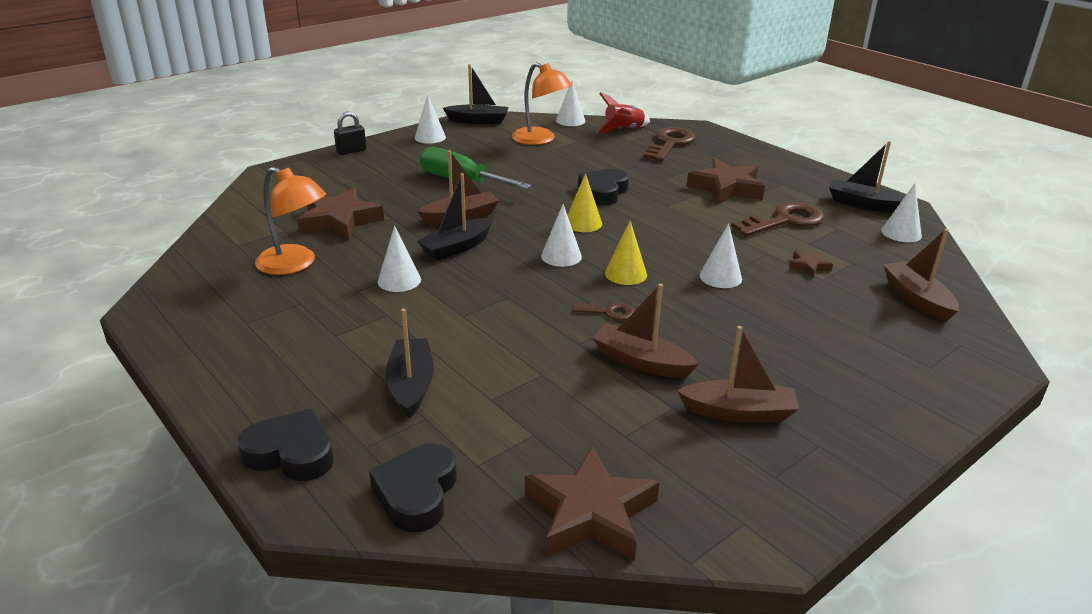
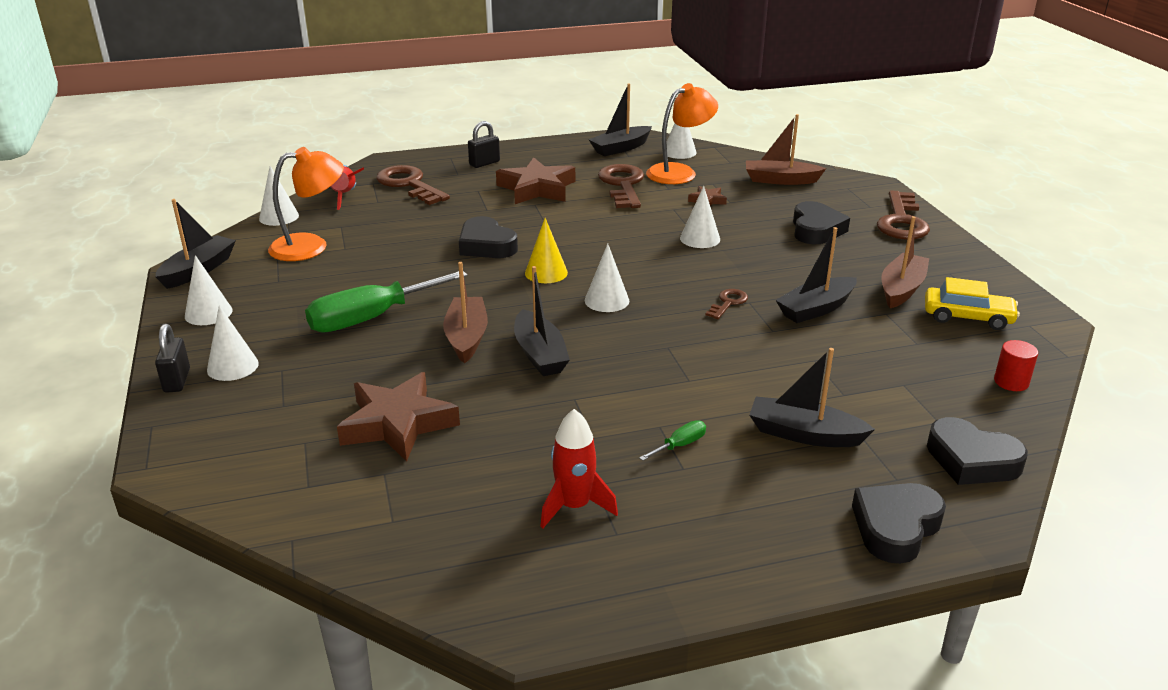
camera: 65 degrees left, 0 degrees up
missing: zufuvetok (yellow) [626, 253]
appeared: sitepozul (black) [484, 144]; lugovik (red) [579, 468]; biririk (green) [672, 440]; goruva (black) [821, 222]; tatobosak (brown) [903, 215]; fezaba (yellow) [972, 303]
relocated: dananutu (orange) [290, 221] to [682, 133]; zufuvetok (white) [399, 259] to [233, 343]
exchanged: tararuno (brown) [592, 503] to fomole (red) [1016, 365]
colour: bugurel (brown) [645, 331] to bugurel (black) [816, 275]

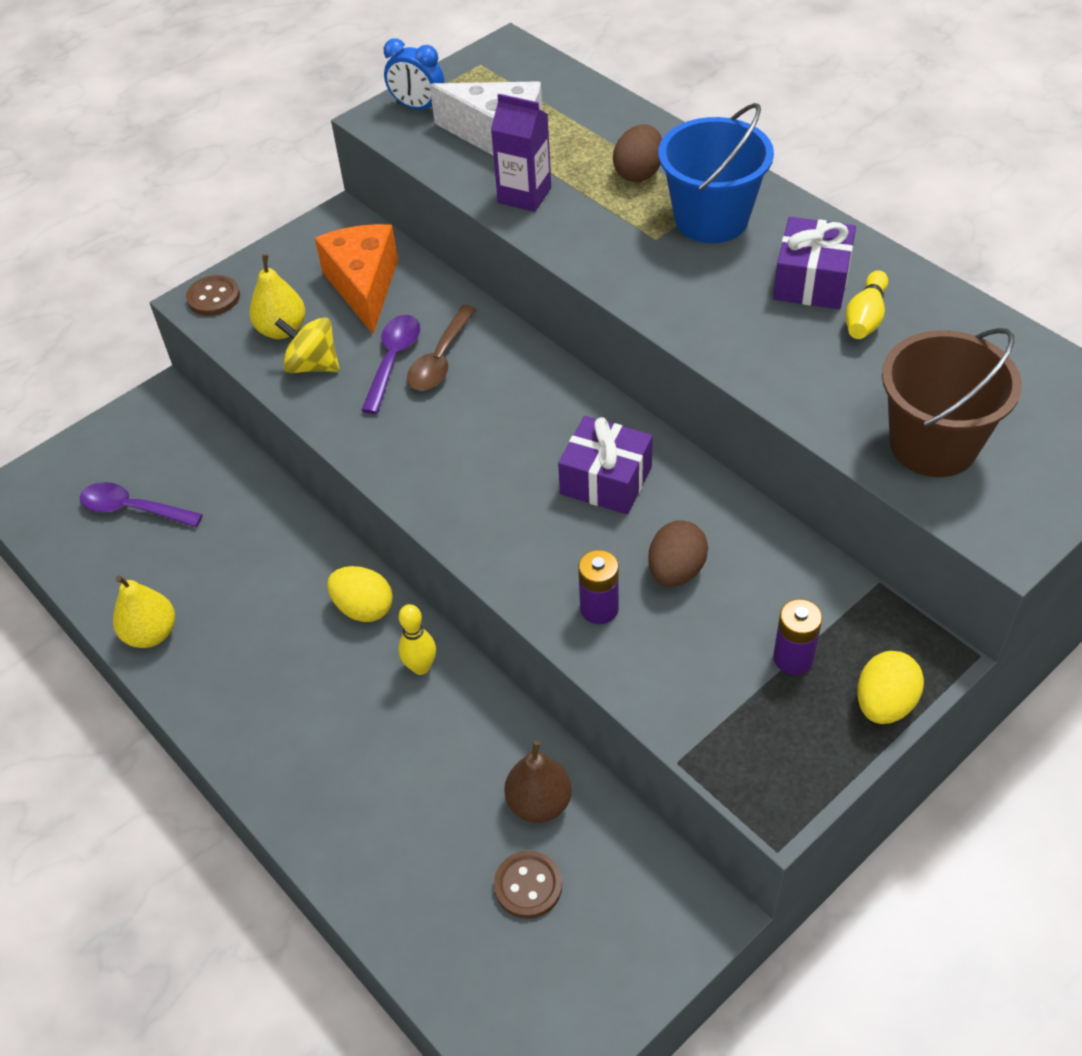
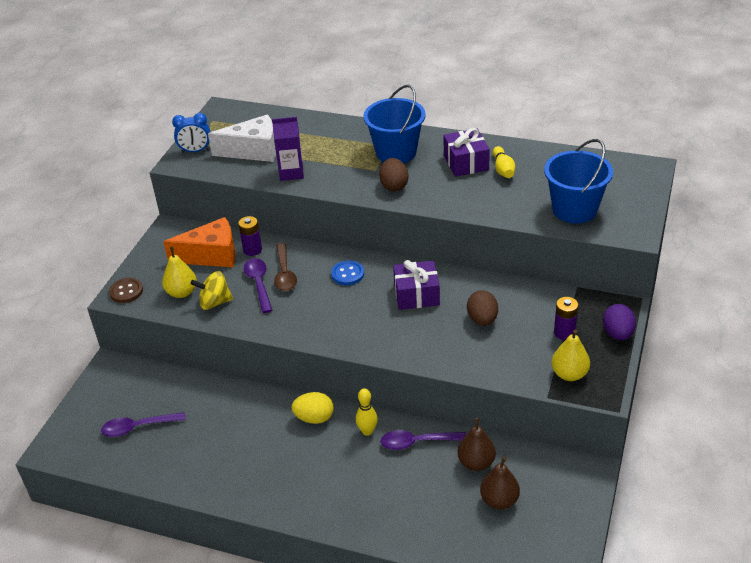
camera: 30 degrees left, 10 degrees down
appeared: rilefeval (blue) [347, 273]; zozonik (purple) [423, 440]
relocated: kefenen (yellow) [144, 611] to [570, 355]; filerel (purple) [598, 587] to [250, 236]; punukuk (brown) [637, 153] to [393, 174]
exchanged: rilefeval (brown) [528, 885] to kefenen (brown) [500, 483]
colour: punukuk (yellow) [890, 687] to punukuk (purple) [619, 322]; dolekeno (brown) [952, 402] to dolekeno (blue) [578, 181]
spun: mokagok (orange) [356, 279] = [200, 242] 120 degrees clockwise

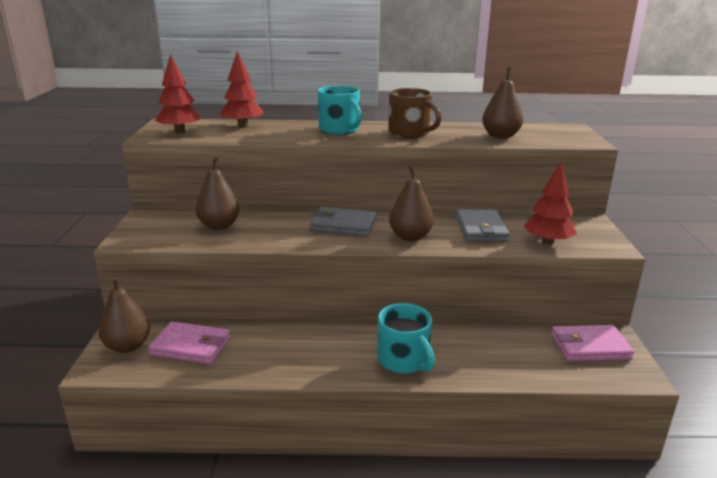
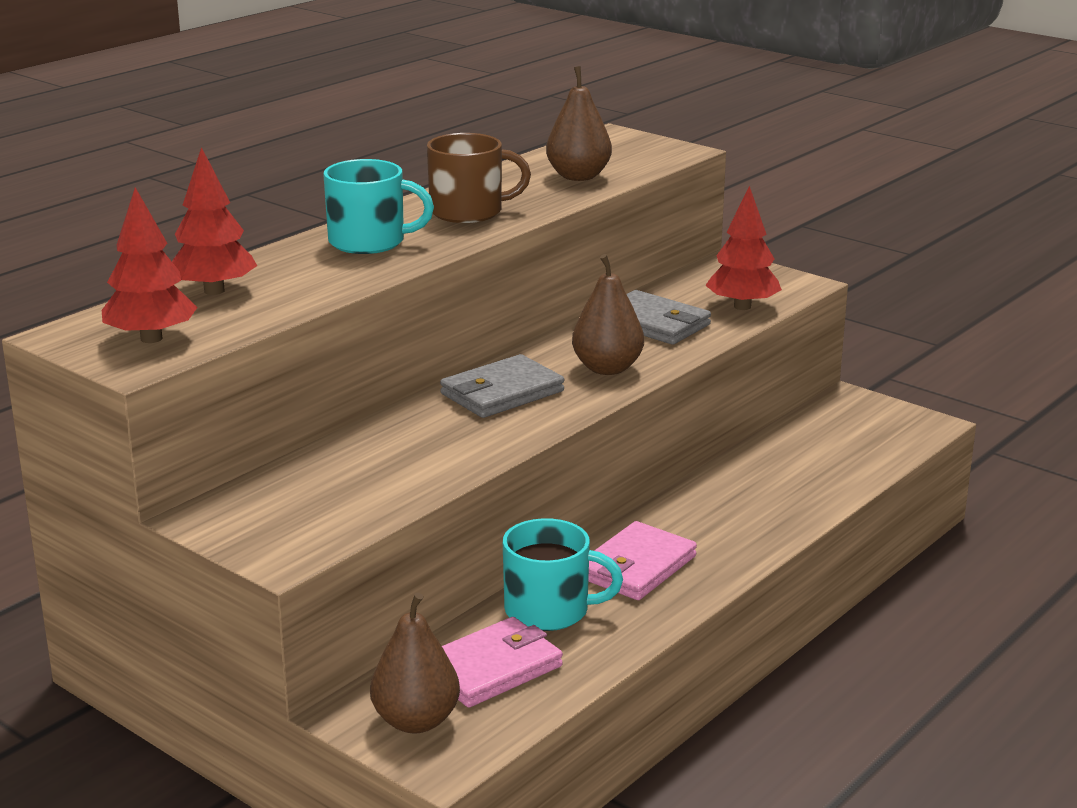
camera: 50 degrees left, 0 degrees up
missing: kefenen (brown) [217, 193]
relocated: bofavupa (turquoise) [406, 338] to [563, 574]; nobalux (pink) [592, 343] to [642, 560]

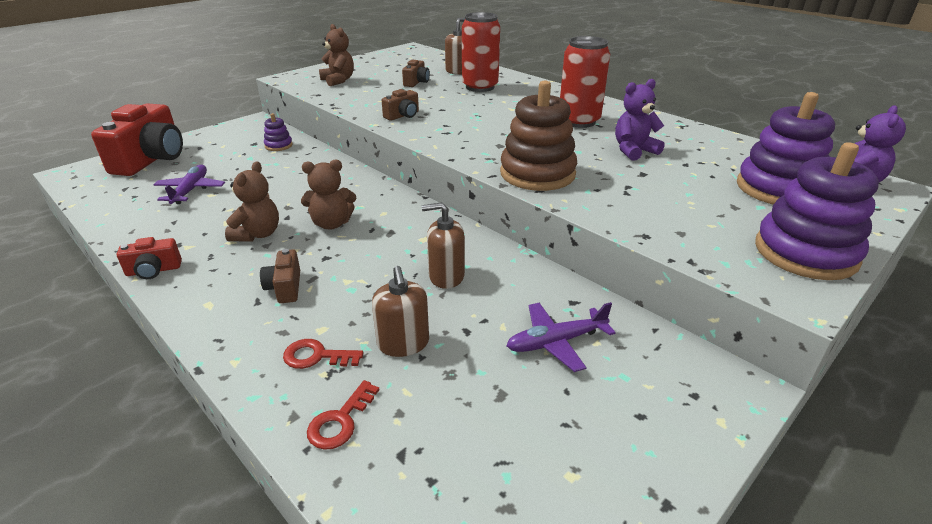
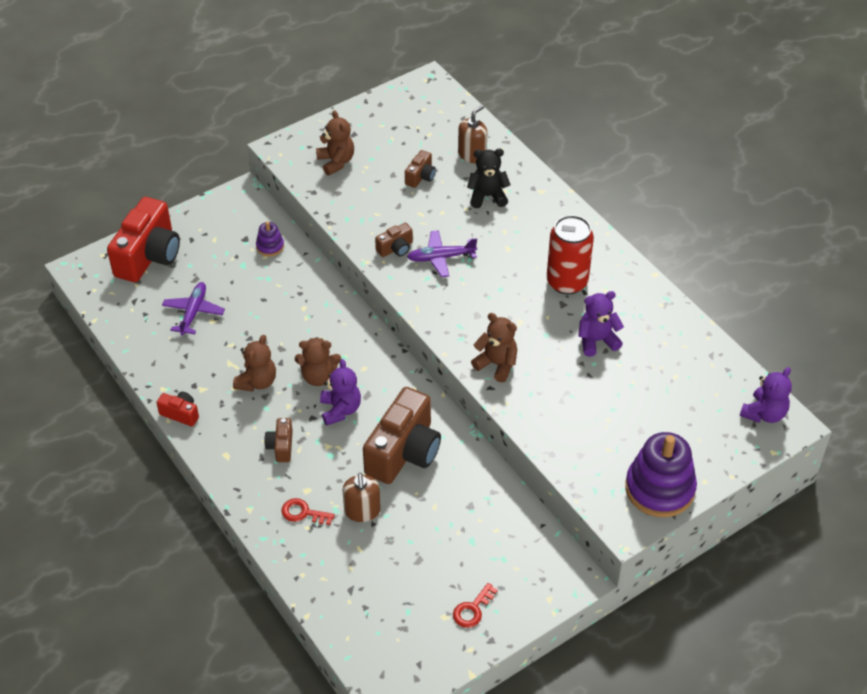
camera: 10 degrees right, 15 degrees up
missing: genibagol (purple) [786, 148]
appeared: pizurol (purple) [340, 392]
relocated: tatobosak (red) [343, 415] to [475, 605]; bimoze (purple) [561, 337] to [442, 253]
exchanged: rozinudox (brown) [443, 245] to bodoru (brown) [402, 435]; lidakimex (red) [481, 52] to pizurol (black) [489, 178]; genibagol (brown) [538, 135] to pizurol (brown) [494, 347]
spun: bodoru (red) [149, 258] = [177, 409] 150 degrees counterclockwise

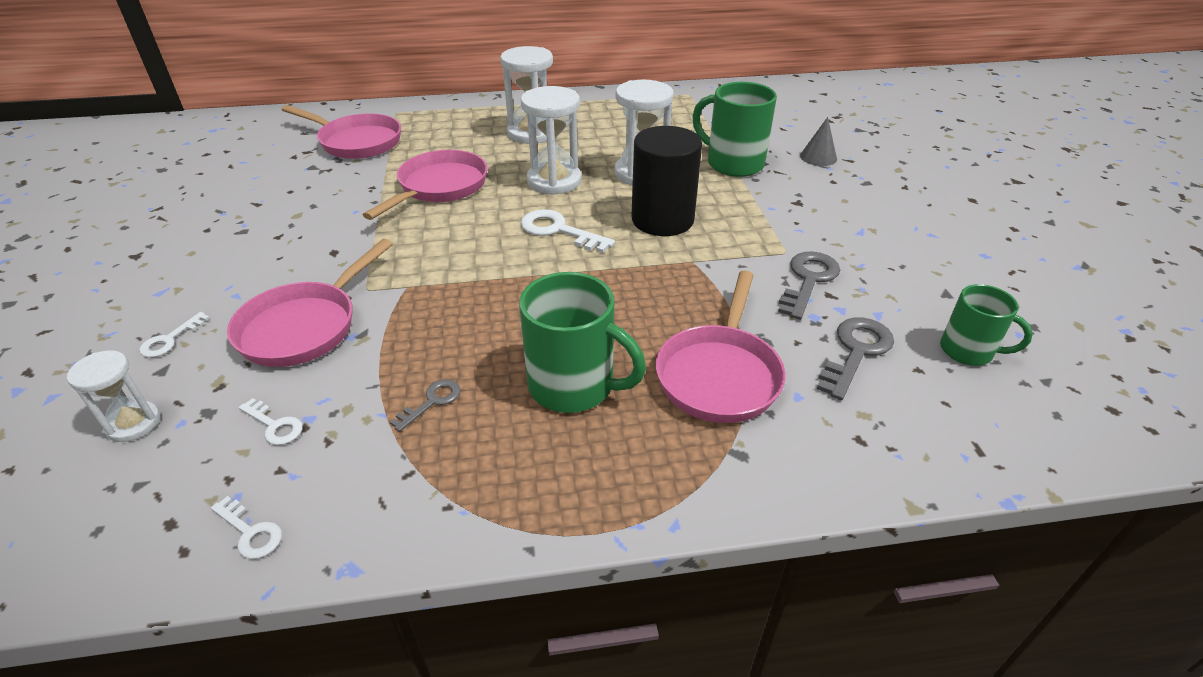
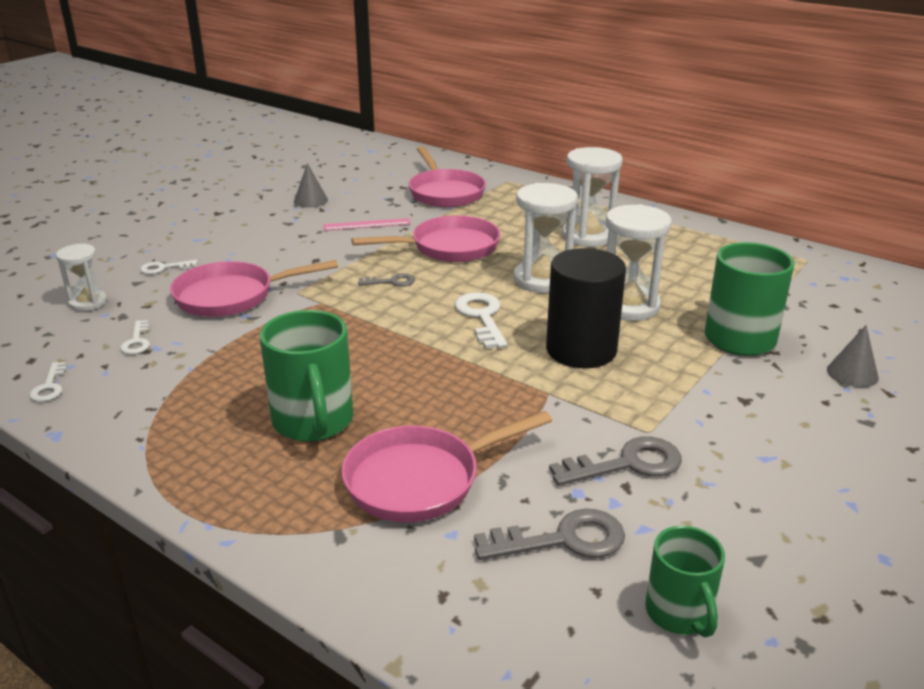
camera: 45 degrees right, 10 degrees down
appeared: zufuvetok (grey) [311, 185]; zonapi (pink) [367, 224]
relocated: tatobosak (grey) [425, 405] to [386, 279]

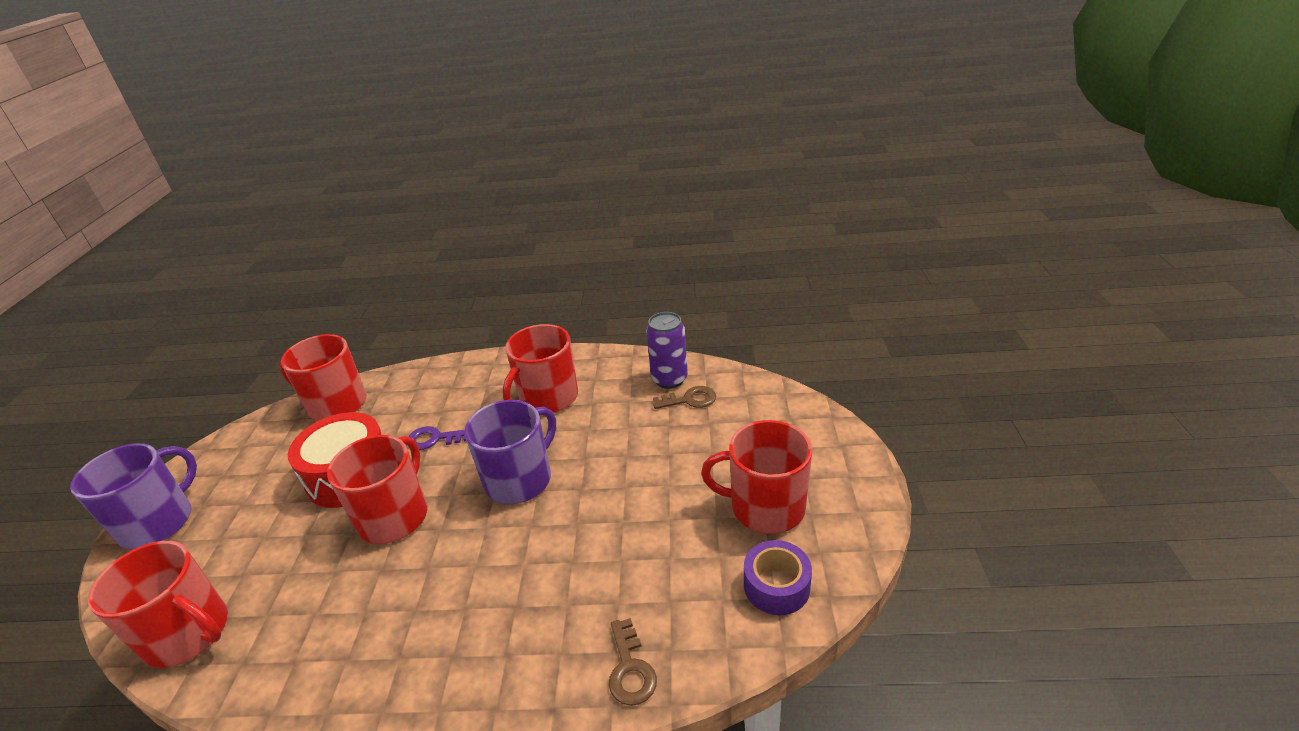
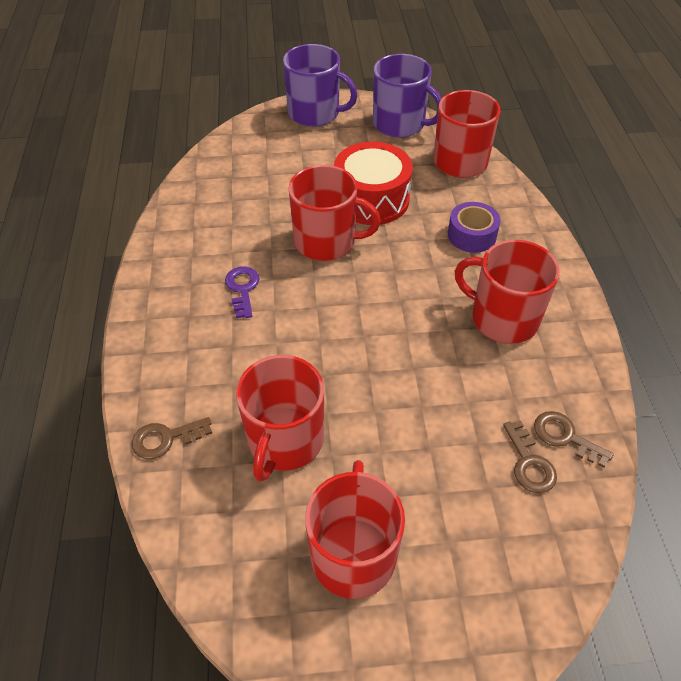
camera: 80 degrees right, 15 degrees up
relocated: bofavupa (red) [158, 604] to [280, 418]; tatobosak (purple) [437, 438] to [242, 292]; bofavupa (purple) [510, 452] to [407, 96]; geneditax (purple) [778, 577] to [474, 227]
exchanged: lidakimex (purple) [667, 350] to tatobosak (brown) [574, 439]

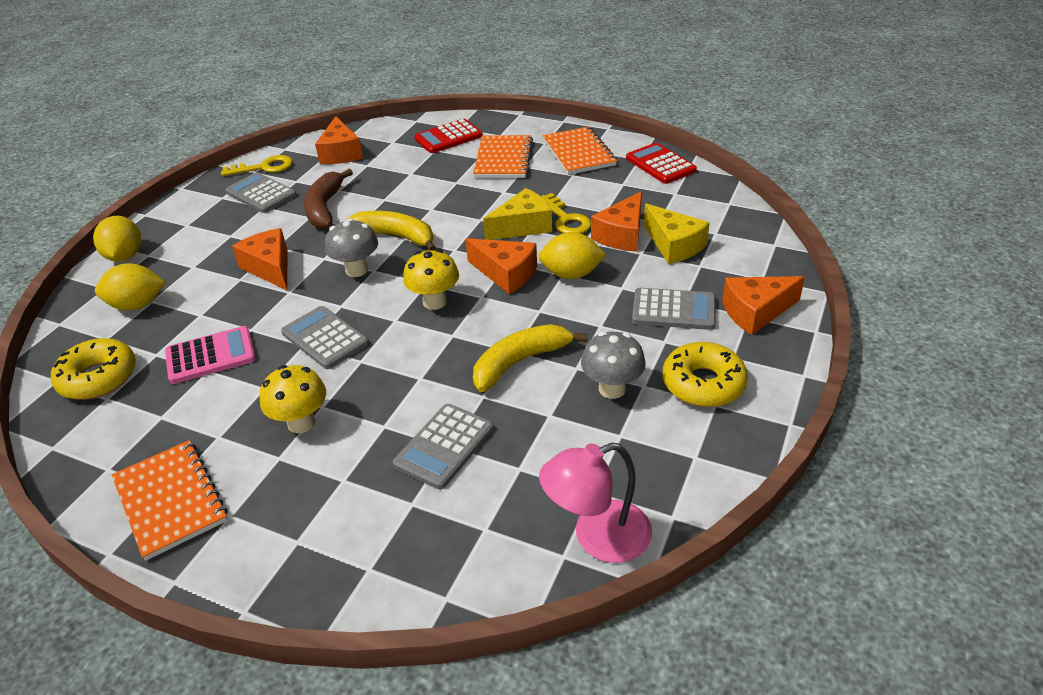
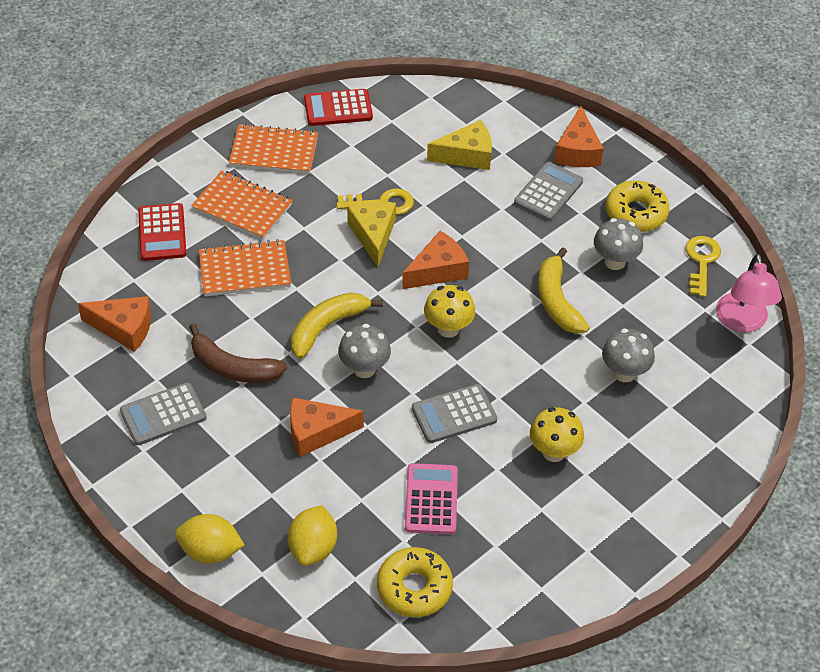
camera: 70 degrees left, 10 degrees up
missing: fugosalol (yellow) [572, 255]; mokagok (orange) [616, 221]
relocated: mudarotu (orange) [169, 500] to [245, 267]; tatobosak (yellow) [257, 165] to [703, 266]
exchanged: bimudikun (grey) [443, 446] to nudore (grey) [628, 355]

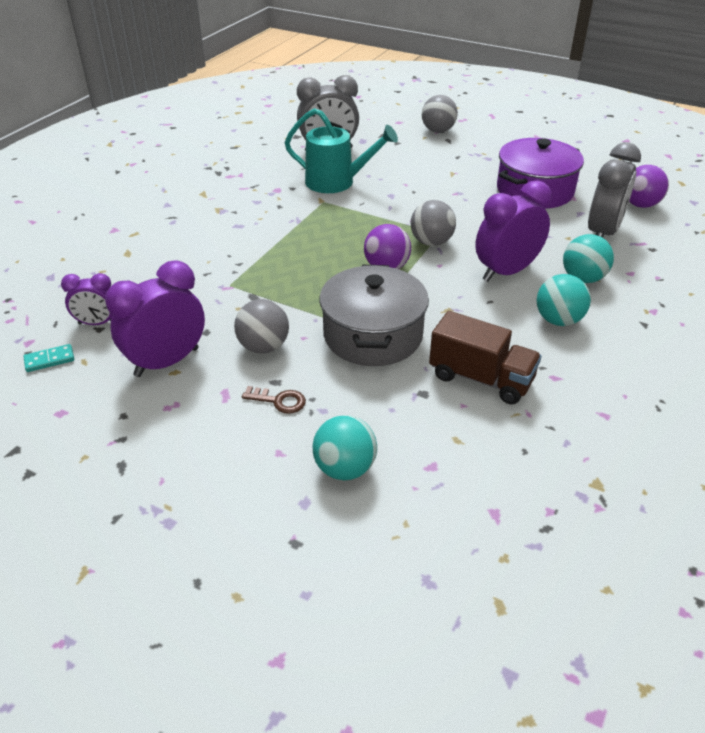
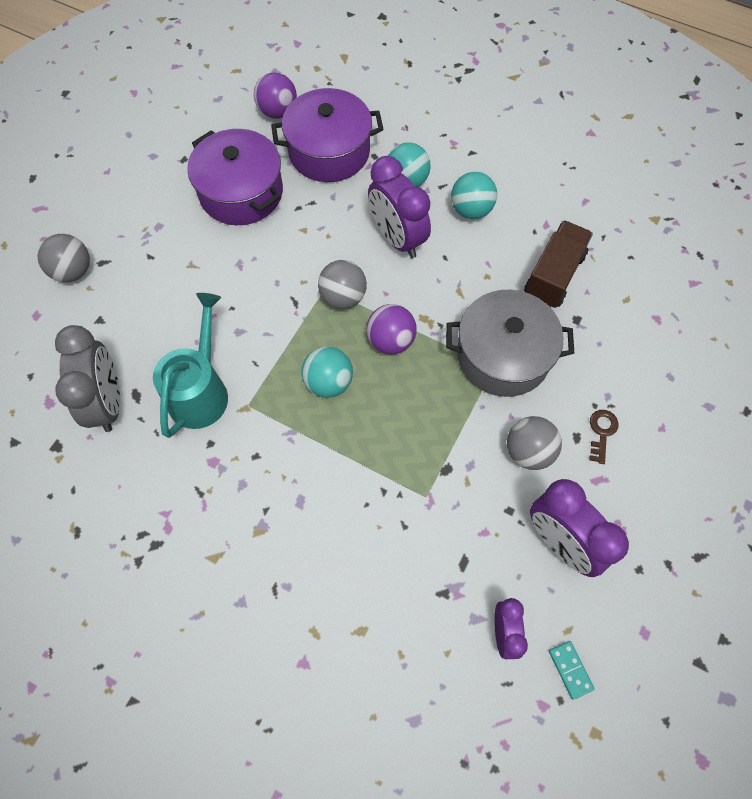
camera: 90 degrees left, 25 degrees up
relocated: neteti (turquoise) [345, 447] to [327, 372]
exchanged: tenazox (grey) [614, 190] to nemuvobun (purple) [327, 135]

